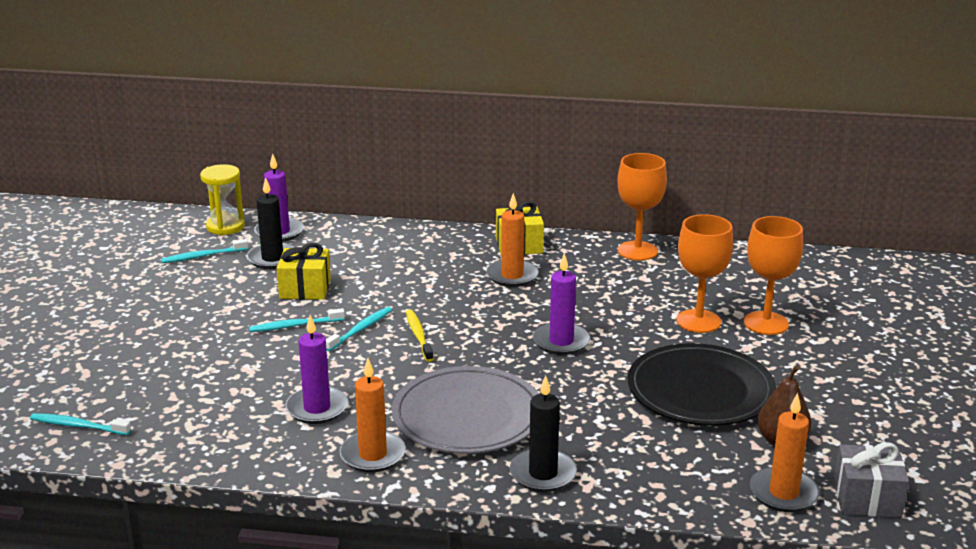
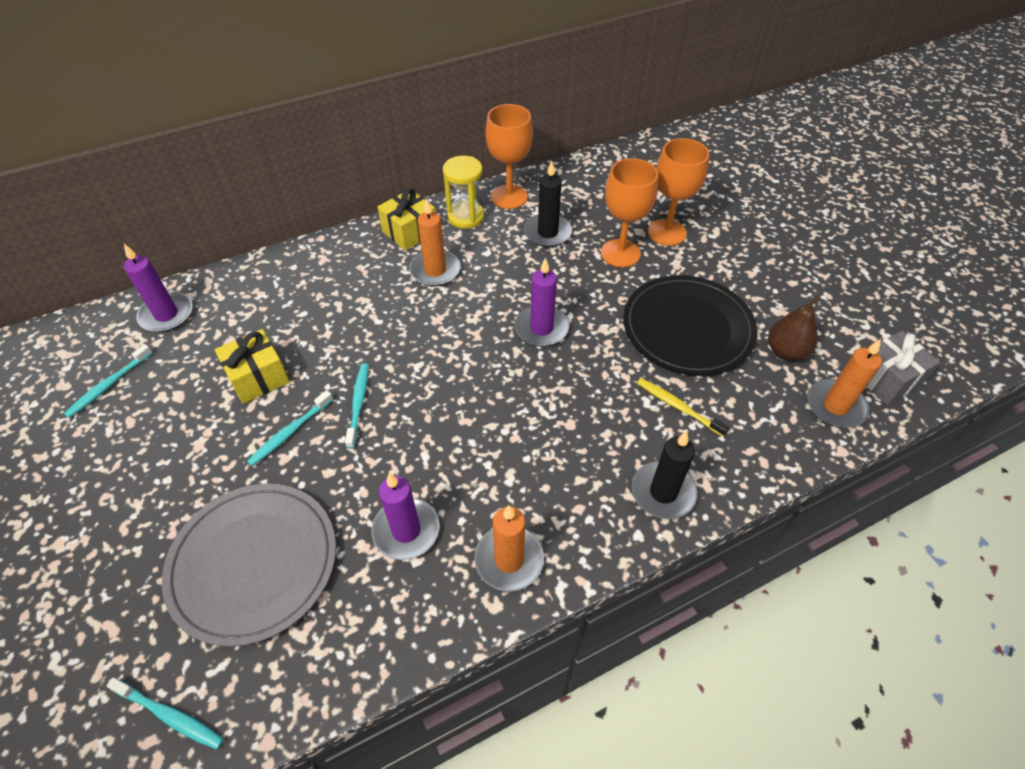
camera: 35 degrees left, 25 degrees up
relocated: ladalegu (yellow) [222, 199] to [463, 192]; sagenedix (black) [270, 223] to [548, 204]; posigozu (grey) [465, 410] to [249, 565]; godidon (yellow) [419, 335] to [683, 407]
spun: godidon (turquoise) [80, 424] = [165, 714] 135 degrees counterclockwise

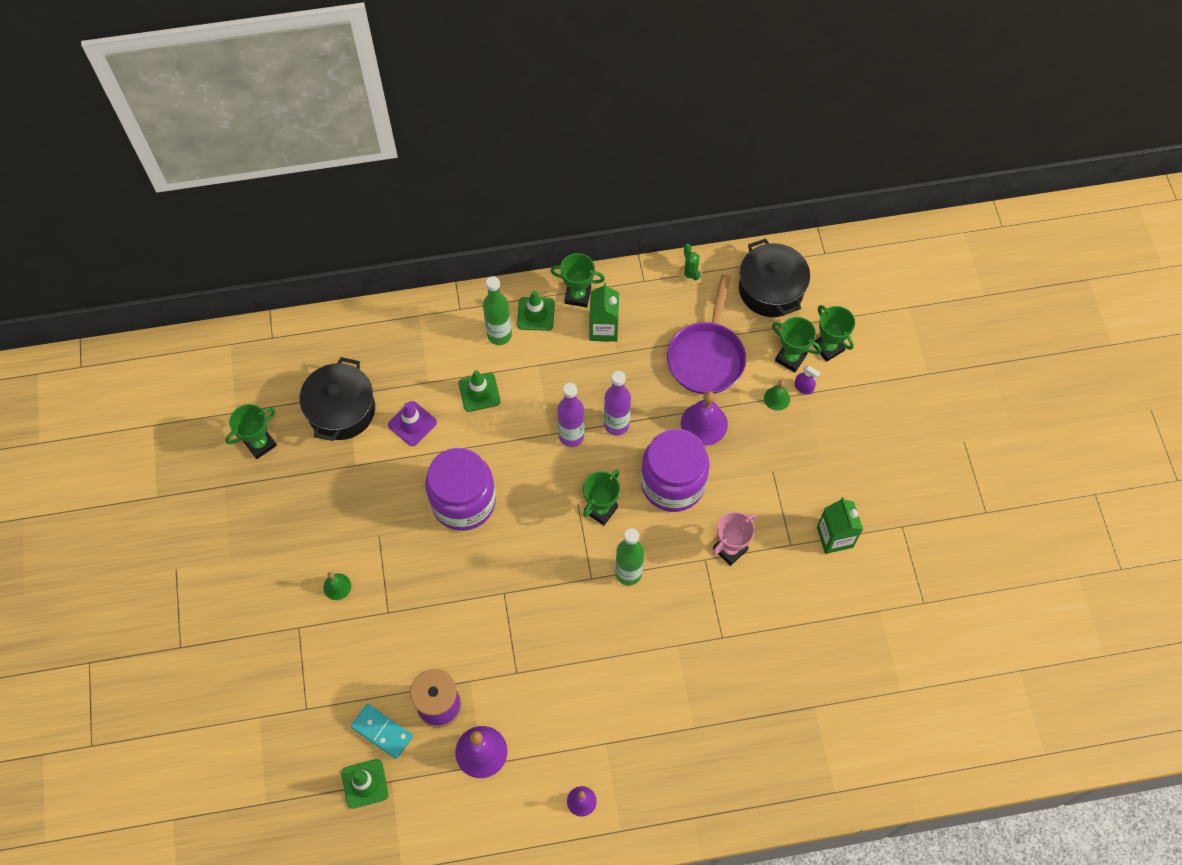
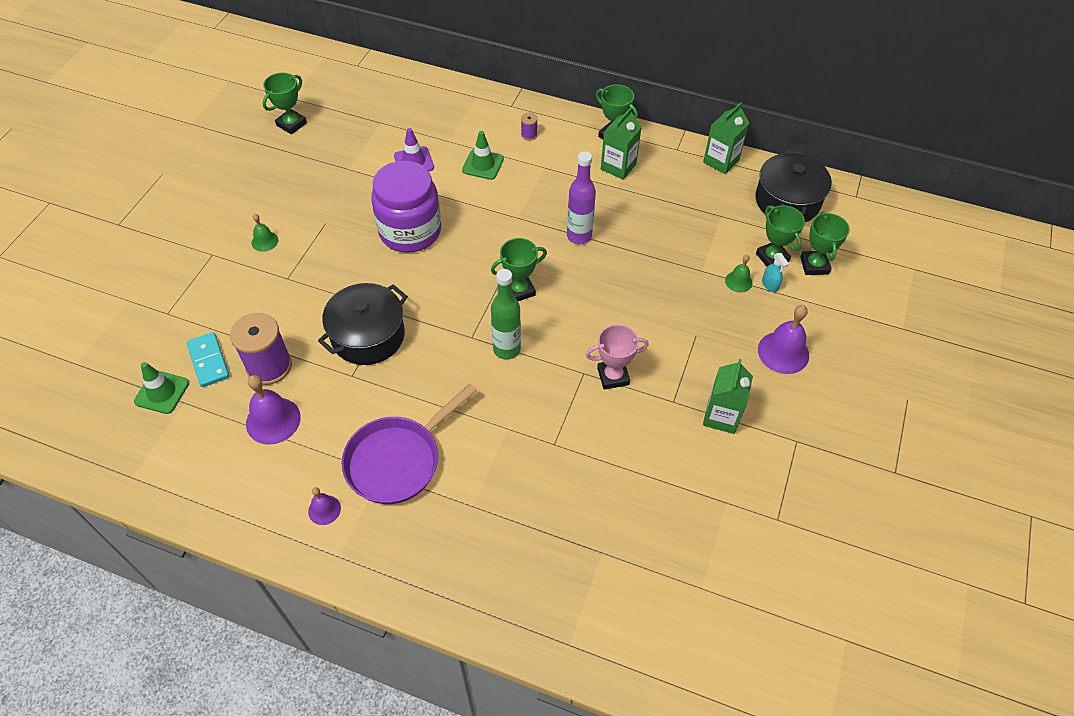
camera: 30 degrees right, 10 degrees down
missing: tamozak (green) [536, 310]; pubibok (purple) [570, 415]; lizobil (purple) [675, 470]
relocated: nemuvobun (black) [337, 399] to [363, 324]; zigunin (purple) [706, 334] to [409, 444]; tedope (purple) [704, 418] to [783, 339]
exchanged: pubibok (green) [497, 310] to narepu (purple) [529, 127]; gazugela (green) [690, 264] to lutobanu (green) [726, 138]
colour: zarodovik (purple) [807, 380] to zarodovik (turquoise) [775, 272]
spun: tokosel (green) [251, 431] = [284, 104] 45 degrees counterclockwise

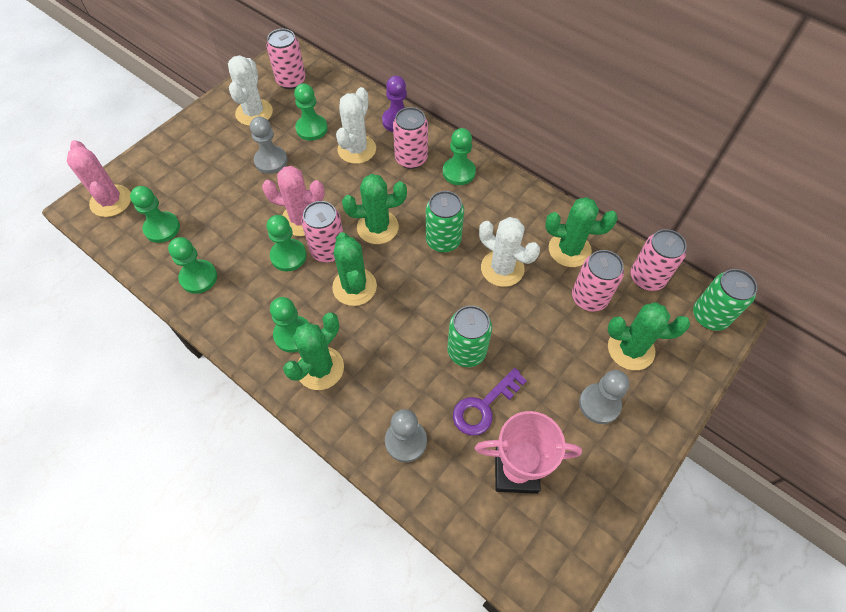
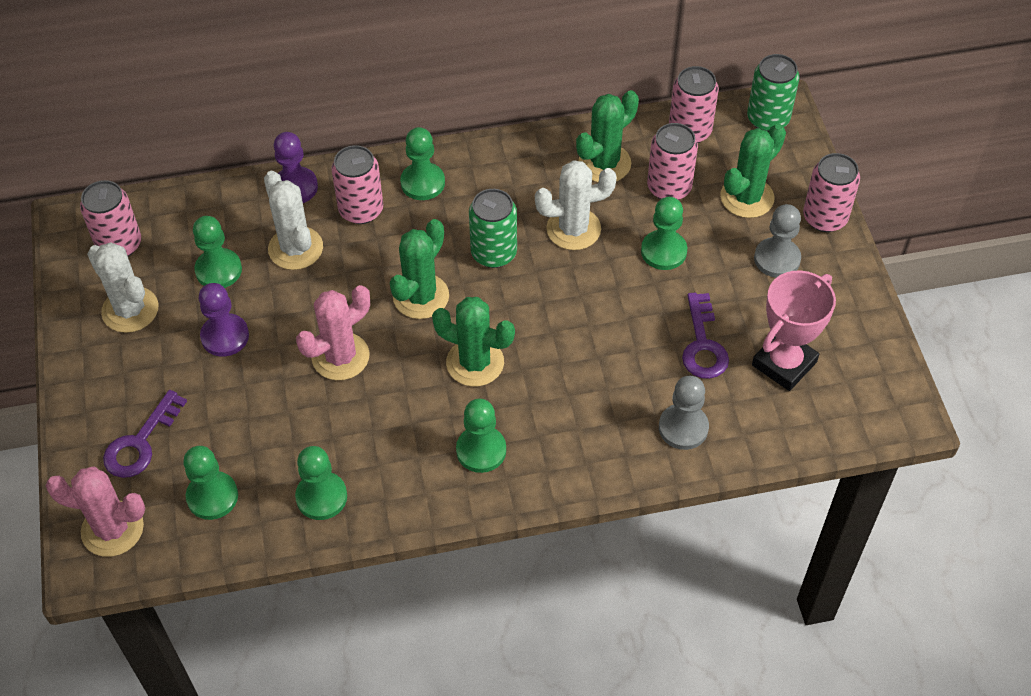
camera: 50 degrees left, 5 degrees down
missing: gazugela (green) [313, 351]; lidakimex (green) [469, 336]
appeared: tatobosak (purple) [145, 434]
relocated: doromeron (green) [287, 243] to [664, 233]; lidakimex (pink) [322, 231] to [831, 192]
colour: doromeron (grey) [268, 145] to doromeron (purple) [223, 320]

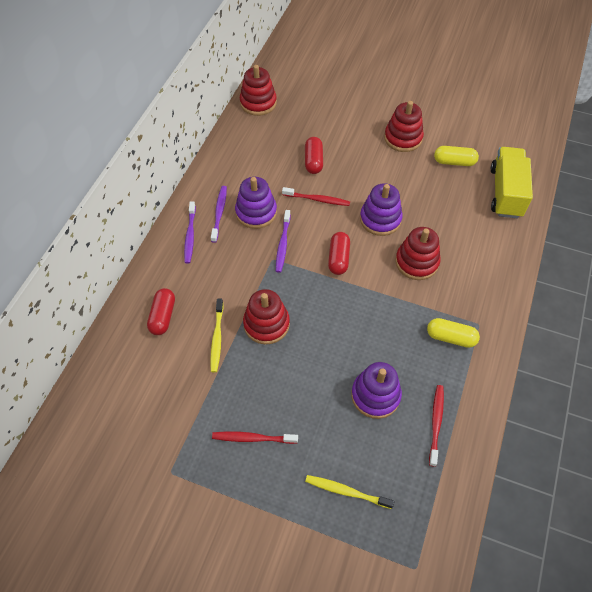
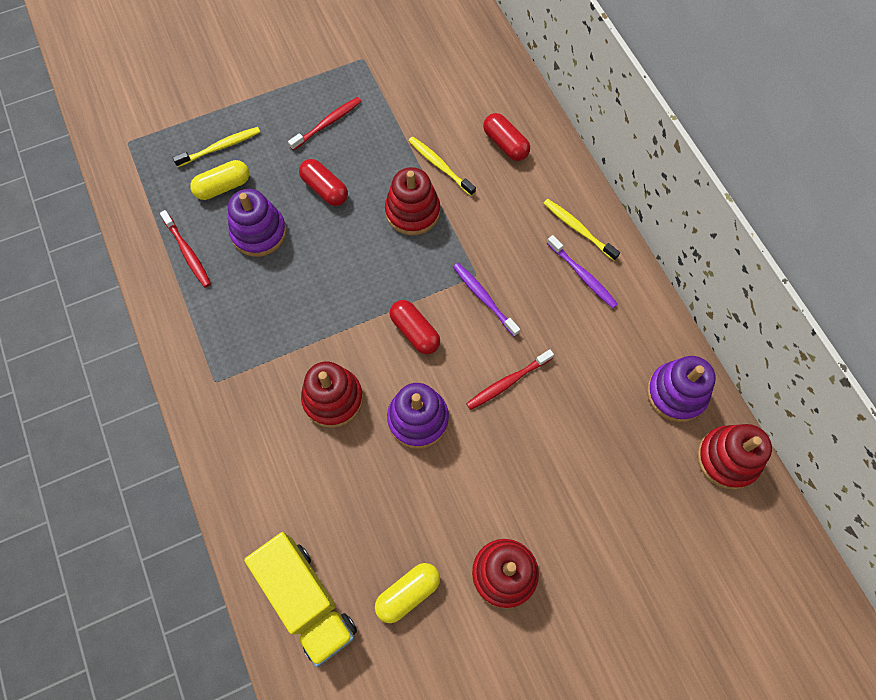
camera: 135 degrees right, 10 degrees up
relocated: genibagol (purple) [256, 203] to [681, 389]; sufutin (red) [314, 155] to [323, 182]; sufutin (yellow) [453, 333] to [219, 180]
colour: godidon (purple) [190, 233] to godidon (yellow) [581, 230]

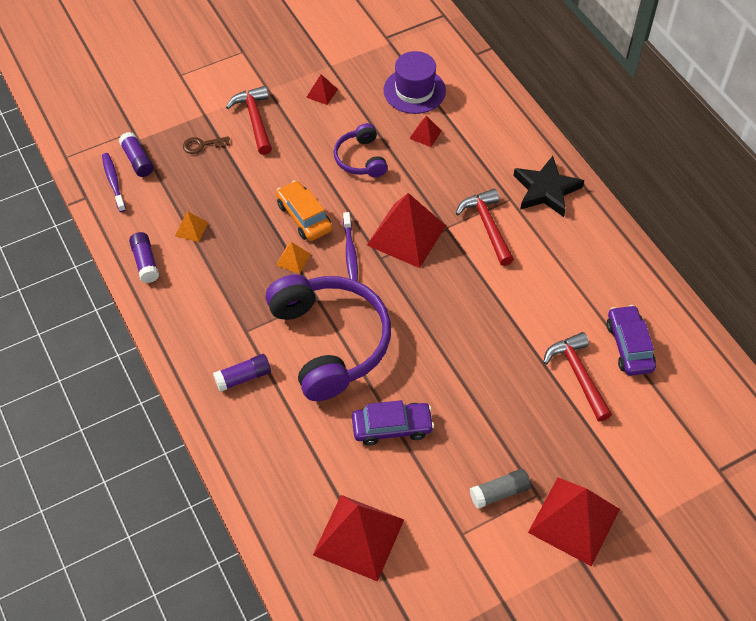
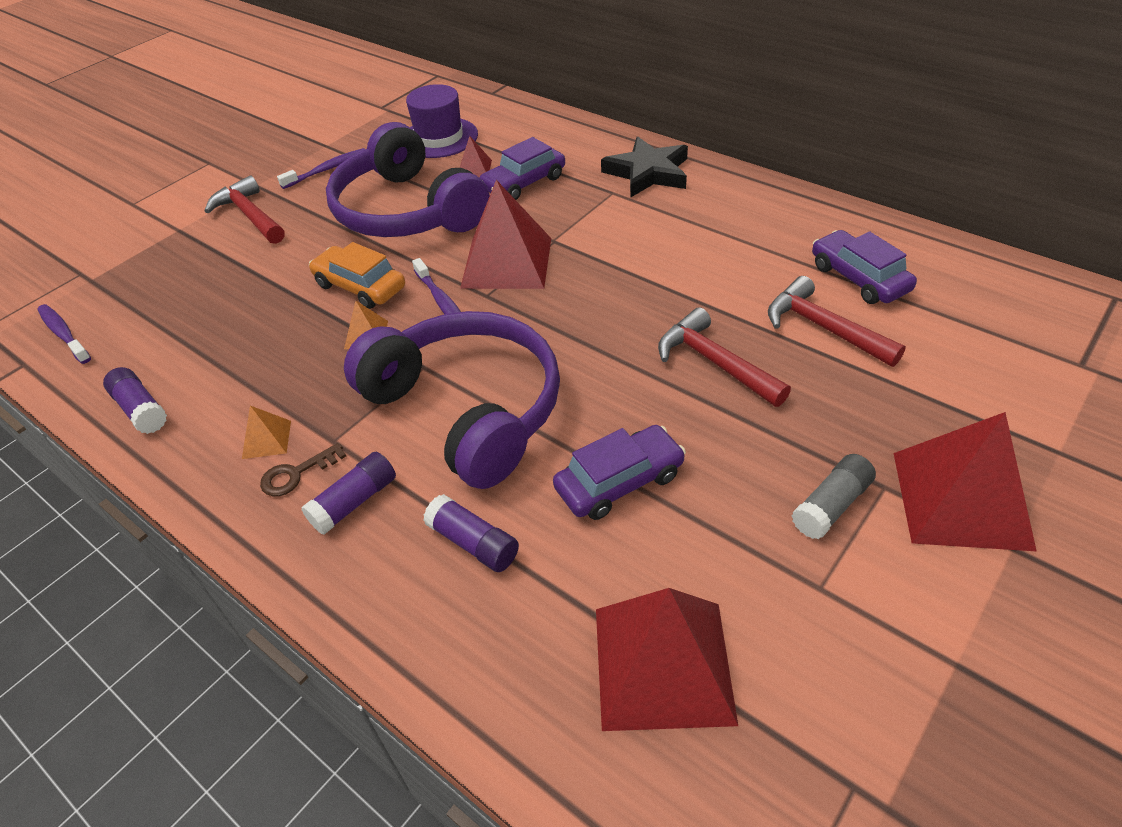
camera: 20 degrees left, 10 degrees down
appeared: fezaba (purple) [522, 168]
relocated: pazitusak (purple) [136, 154] to [471, 533]; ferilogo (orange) [191, 226] to [266, 432]; tatobosak (brown) [206, 145] to [303, 469]; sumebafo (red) [485, 227] to [724, 357]
exchanged: ferilogo (red) [322, 89] to godidon (purple) [321, 168]
size: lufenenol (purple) [361, 150] = [408, 179] x2.02

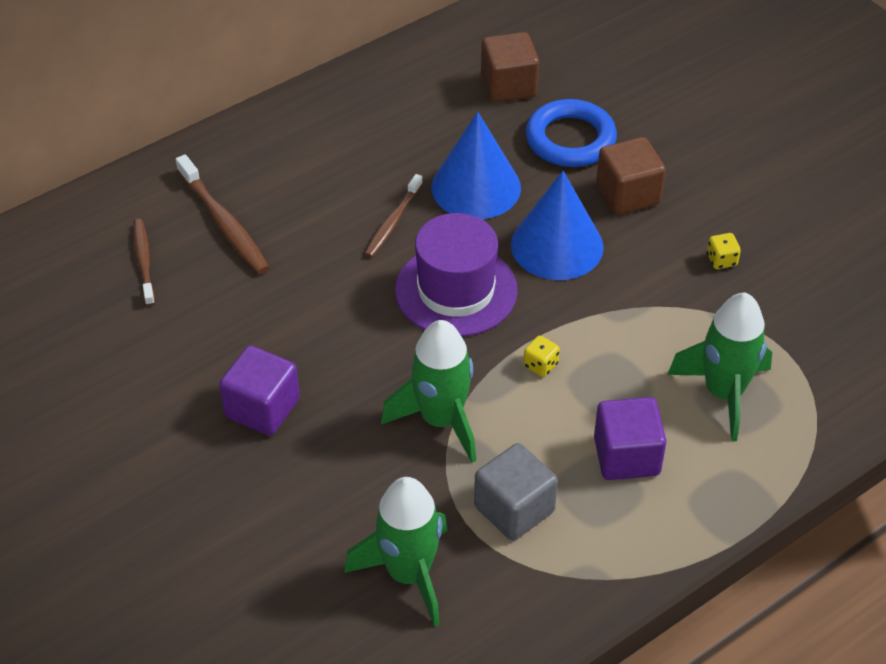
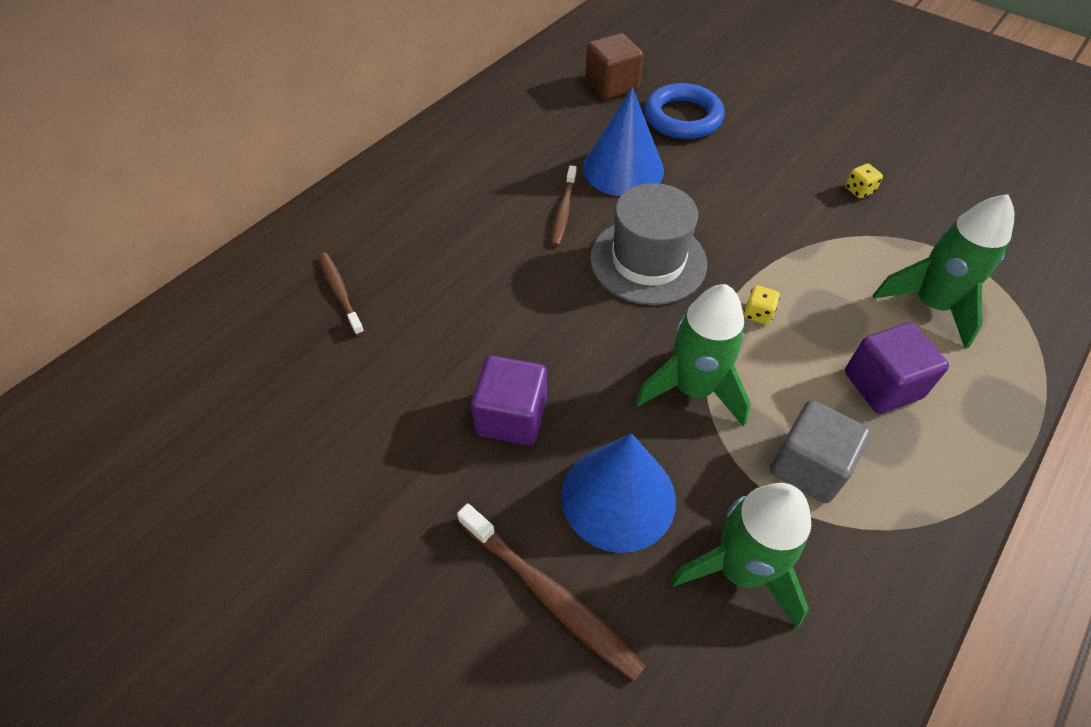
camera: 15 degrees left, 5 degrees up
missing: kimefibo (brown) [631, 176]
relocated: godidon (brown) [223, 214] to [551, 592]; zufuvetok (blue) [557, 225] to [618, 493]
colour: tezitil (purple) [456, 275] to tezitil (grey) [648, 244]

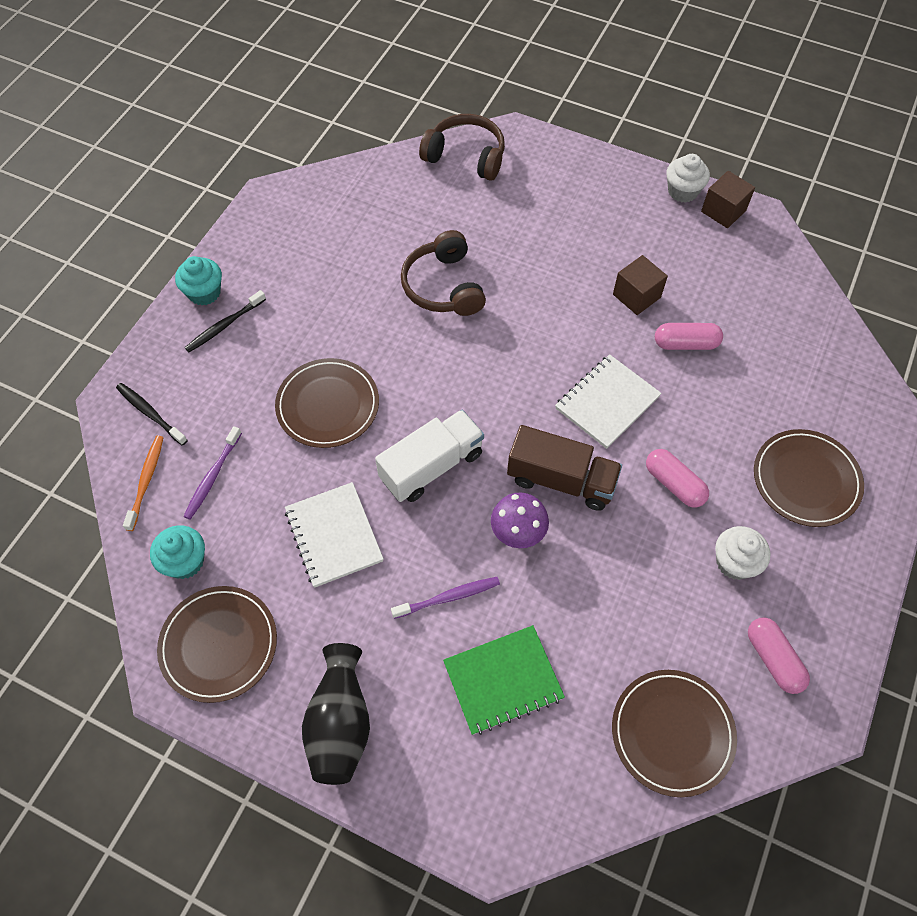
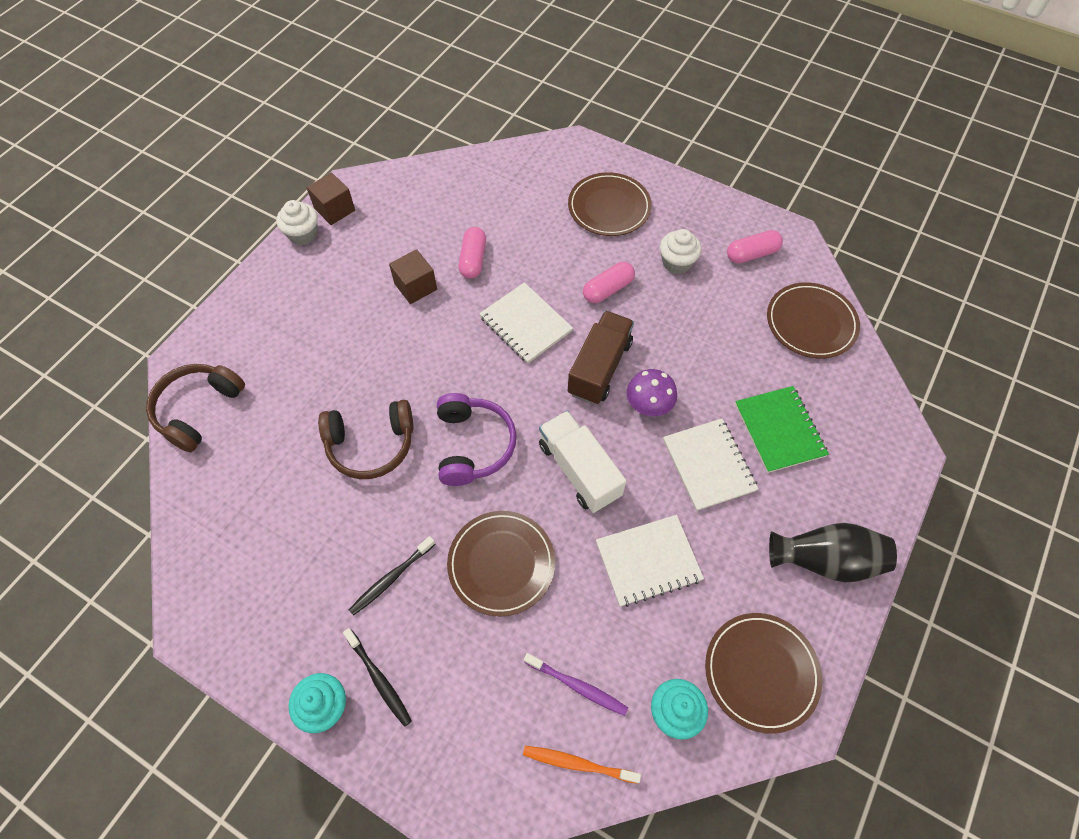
camera: 85 degrees left, 0 degrees up
appeared: lufenenol (purple) [477, 439]
relocated: godidon (black) [152, 414] to [392, 576]
exchanged: godidon (purple) [445, 598] to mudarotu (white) [710, 465]

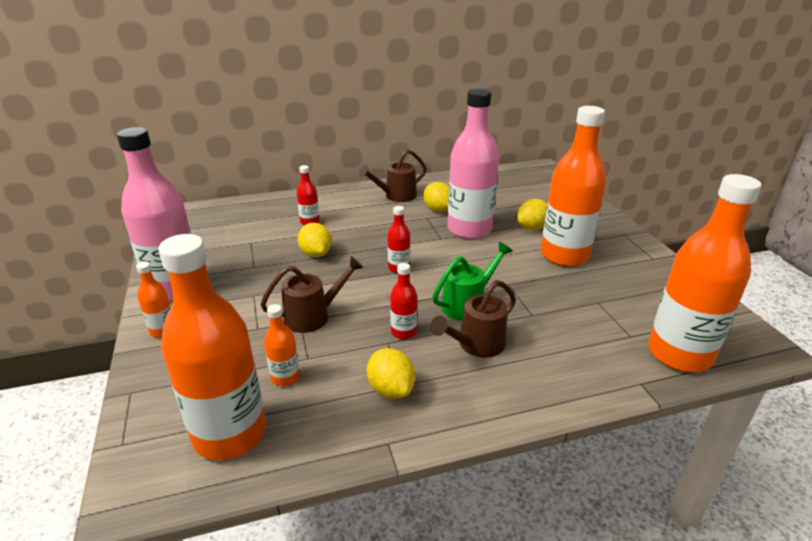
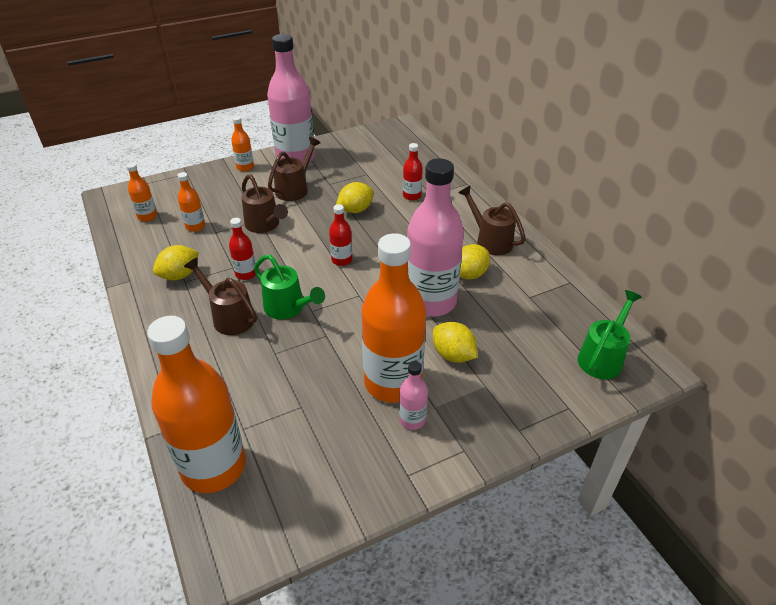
camera: 80 degrees right, 10 degrees up
appeared: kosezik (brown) [294, 169]; pubibok (pink) [413, 395]; kosezik (green) [610, 334]
size: pubibok (orange) [212, 347] = [141, 192] x0.44

